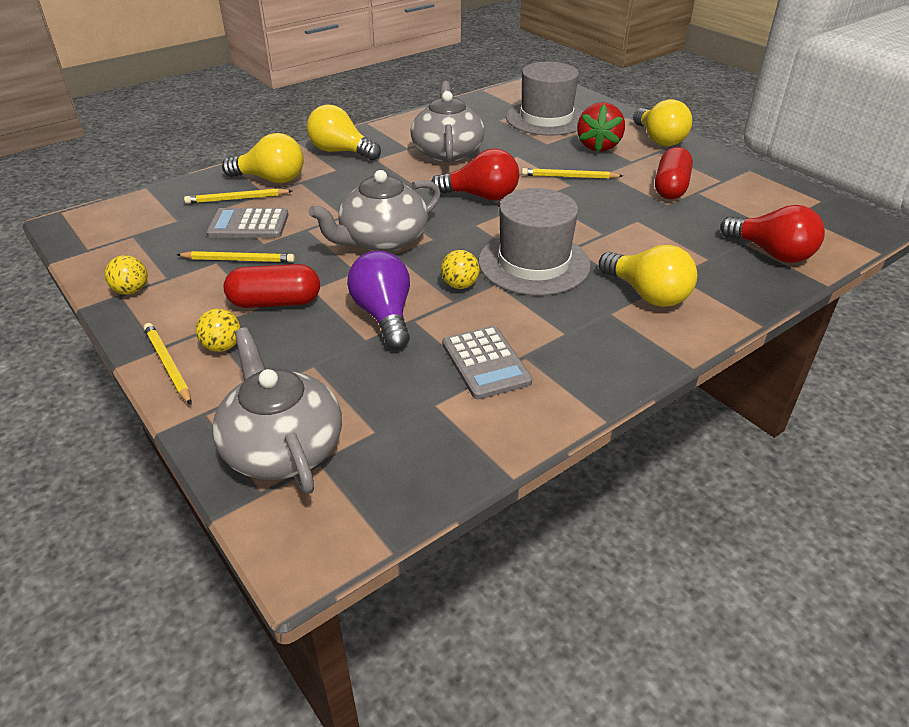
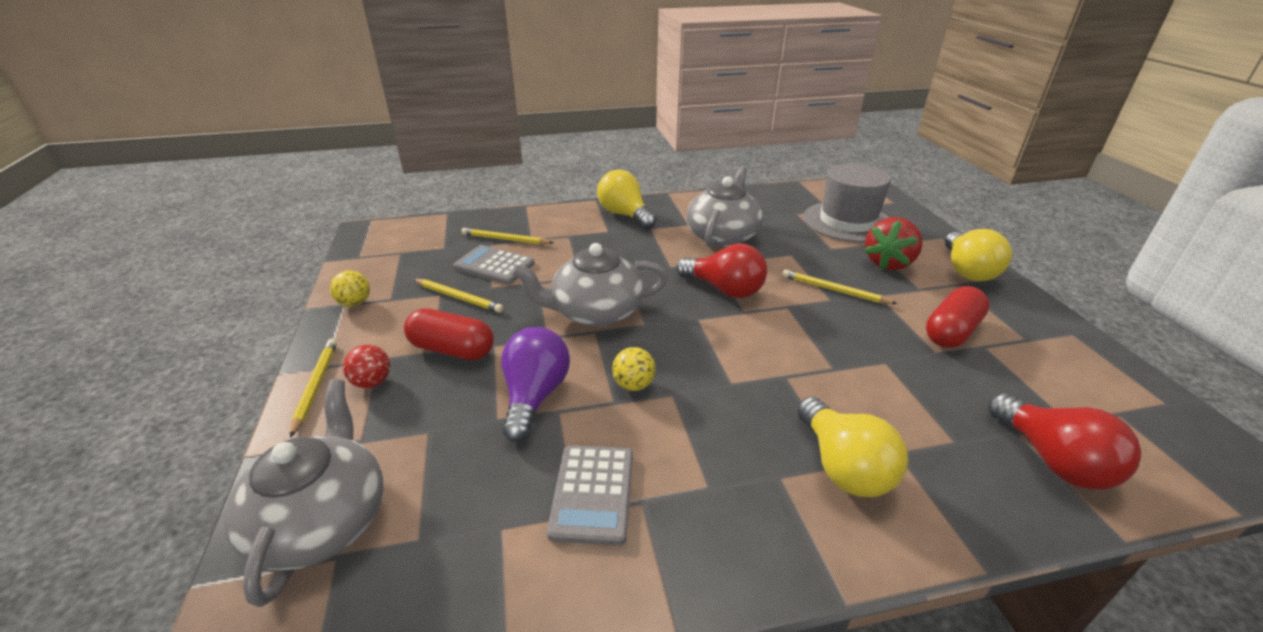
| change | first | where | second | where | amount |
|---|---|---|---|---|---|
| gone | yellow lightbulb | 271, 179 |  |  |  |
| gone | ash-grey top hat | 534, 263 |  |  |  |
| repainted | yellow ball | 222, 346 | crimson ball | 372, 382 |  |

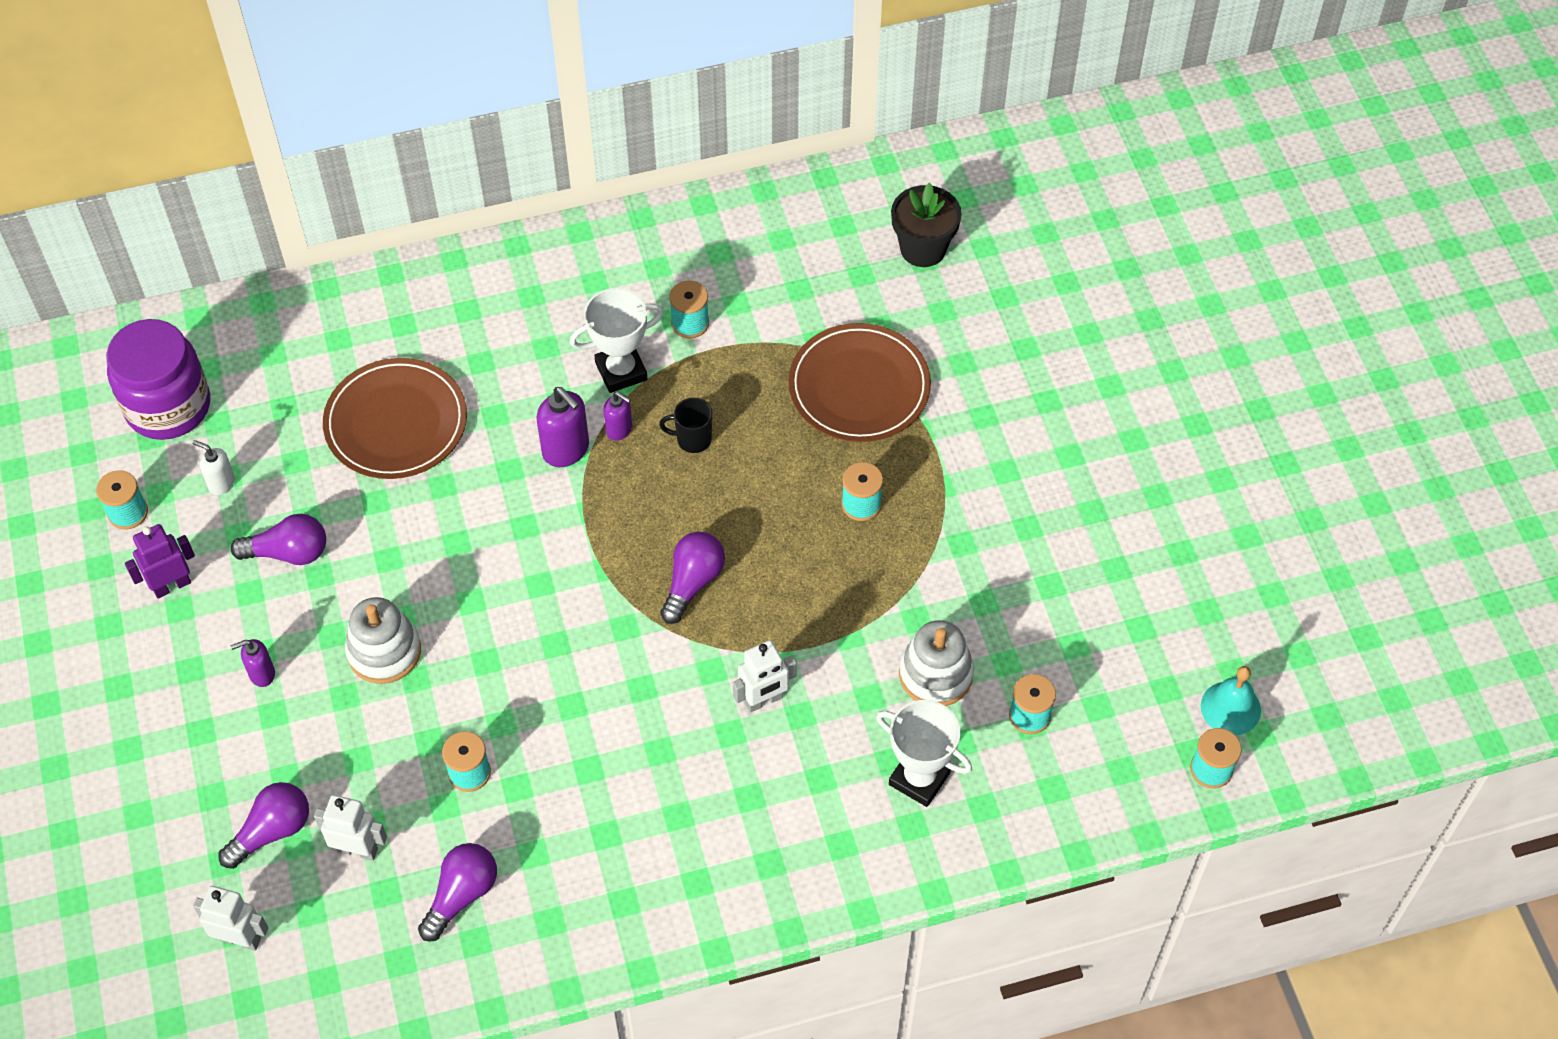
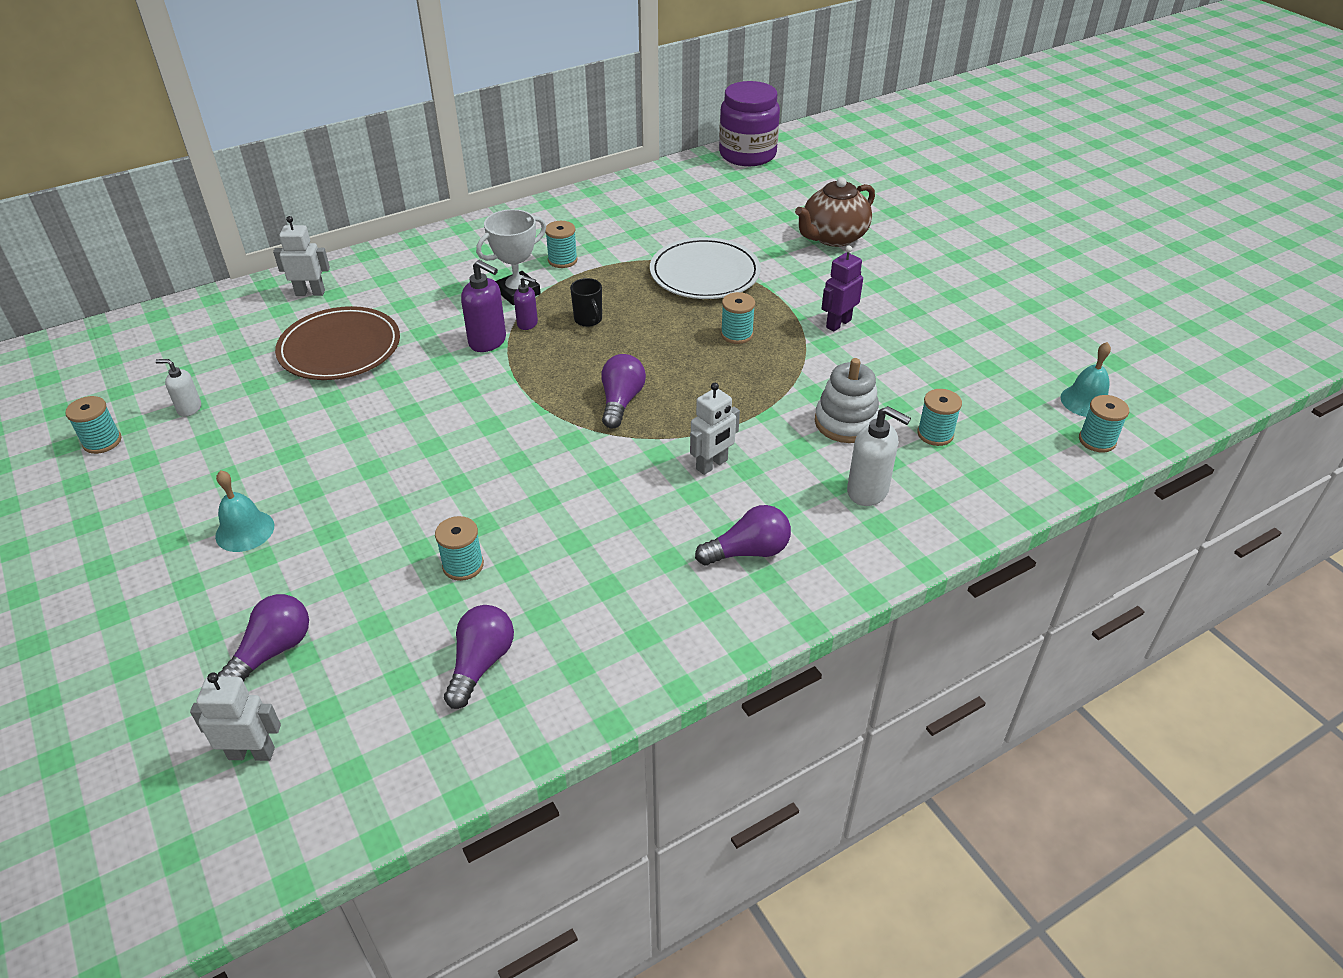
| change | first | where | second | where | amount |
|---|---|---|---|---|---|
| gone | white stacking toy | 384, 651 |  |  |  |
| gone | black flower pot | 923, 248 |  |  |  |
| new |  |  | russet tea pot | 833, 237 |  |
| shifted | royal purple jar | 168, 406 |  | 747, 154 |  |
| shifted | royal purple toy robot | 172, 585 |  | 838, 323 |  |
| shifted | royal purple lightbulb | 288, 552 |  | 748, 551 |  |
| shifted | white toy robot | 358, 849 |  | 310, 293 |  |
| swapped | royal purple soap dispenser | 261, 674 | turquoise school bell | 245, 531 |  |
| swapped | white trophy | 919, 778 | white soap dispenser | 868, 491 |  |
| repainted | russet flat dish | 859, 387 | white flat dish | 705, 273 |  |
| rotated | black mug | 692, 439 |  | 588, 320 | 105 degrees counterclockwise |

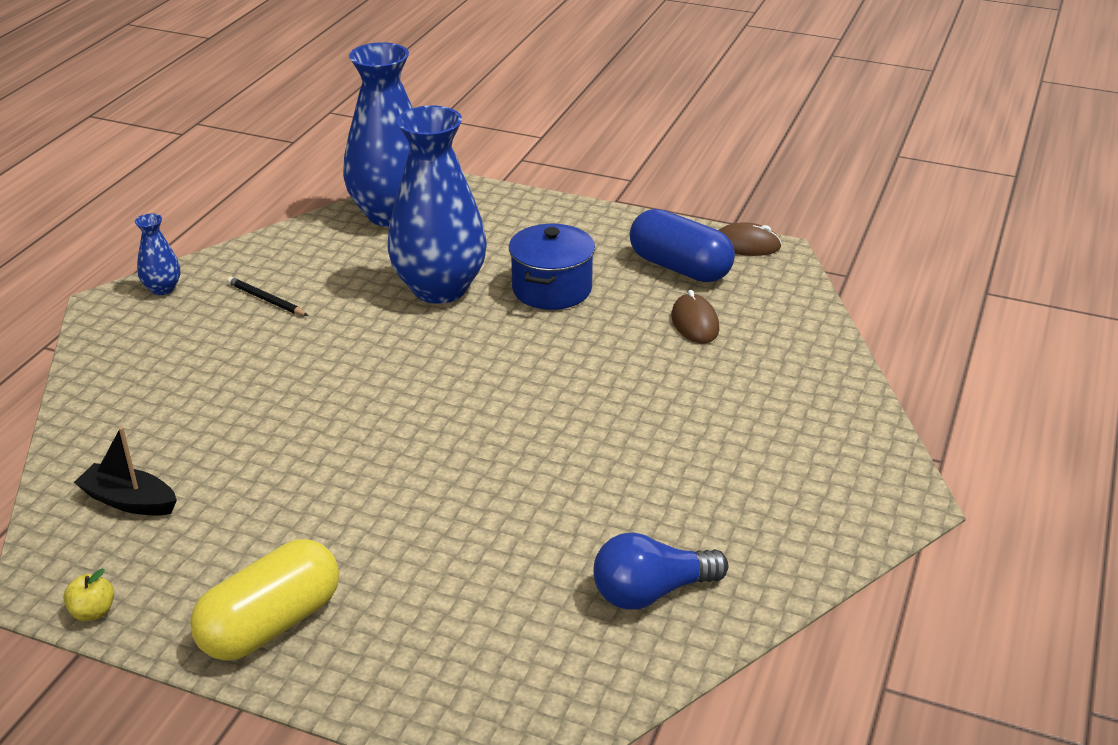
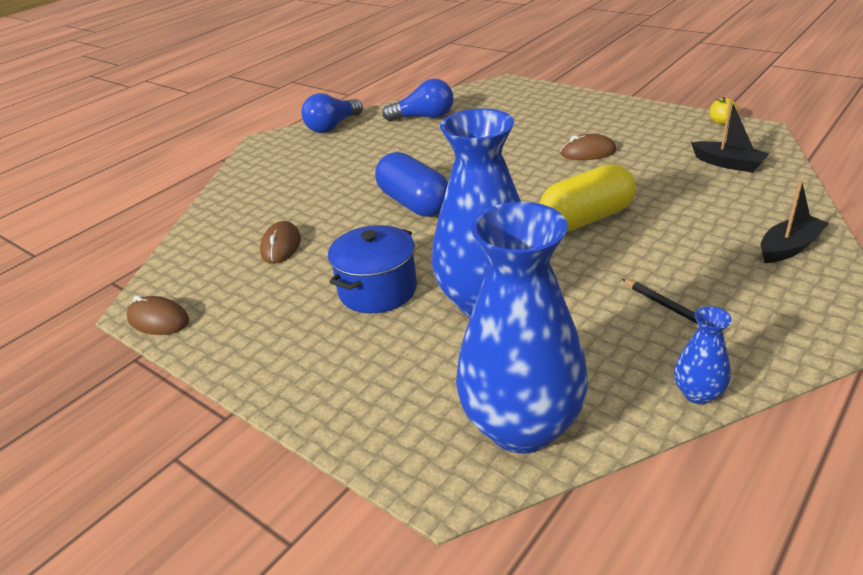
| change | first | where | second | where | amount |
|---|---|---|---|---|---|
| new |  |  | royal blue lightbulb | 332, 126 |  |
| new |  |  | russet computer mouse | 588, 152 |  |
| new |  |  | black boat | 789, 247 |  |
| shifted | royal blue tall vase | 162, 289 |  | 698, 393 |  |
| shifted | yellow pill | 271, 624 |  | 586, 218 |  |
| shifted | royal blue pill | 679, 267 |  | 414, 203 |  |

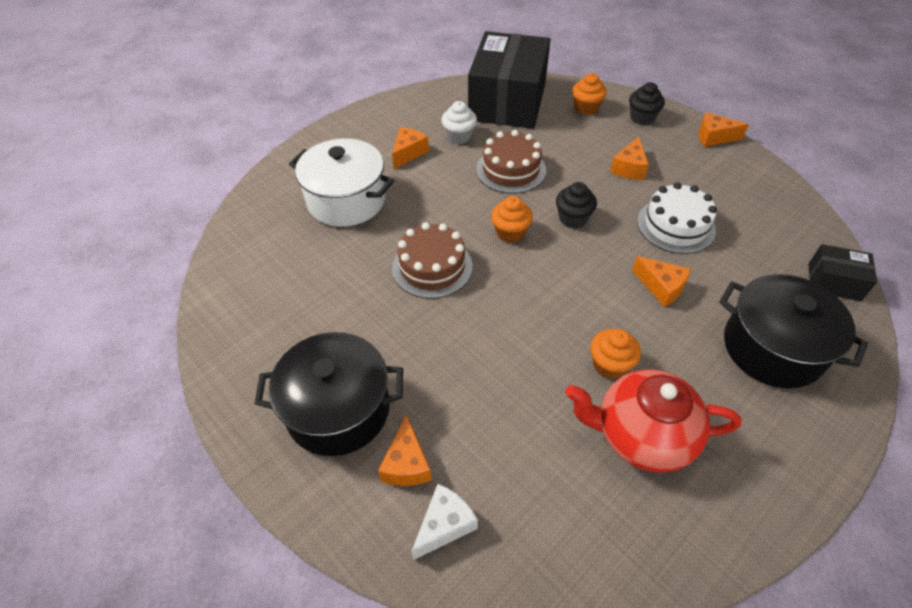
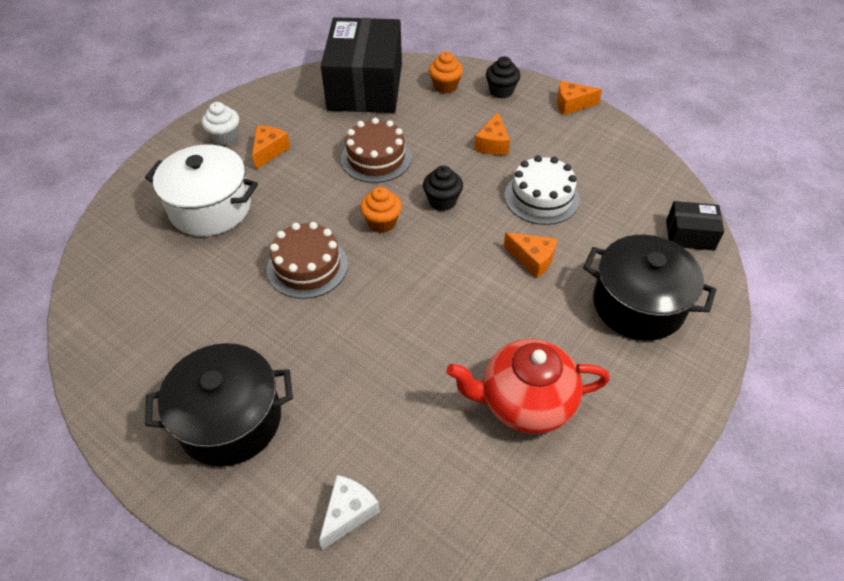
| change | first | where | second | where | amount |
|---|---|---|---|---|---|
| gone | orange-coloured piece of cheese | 406, 463 |  |  |  |
| gone | orange-coloured cupcake | 610, 365 |  |  |  |
| shifted | white cupcake | 459, 136 |  | 225, 137 |  |

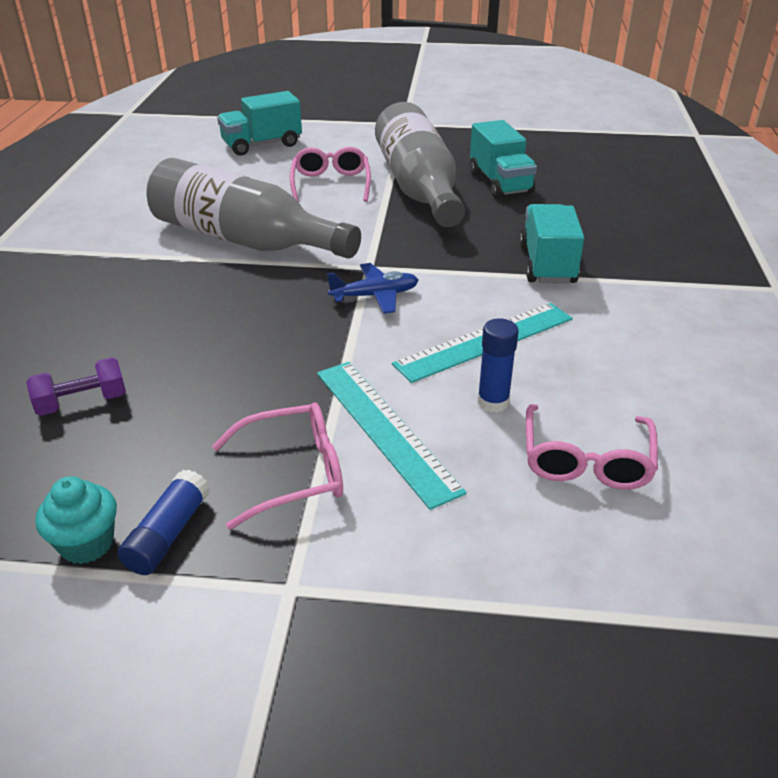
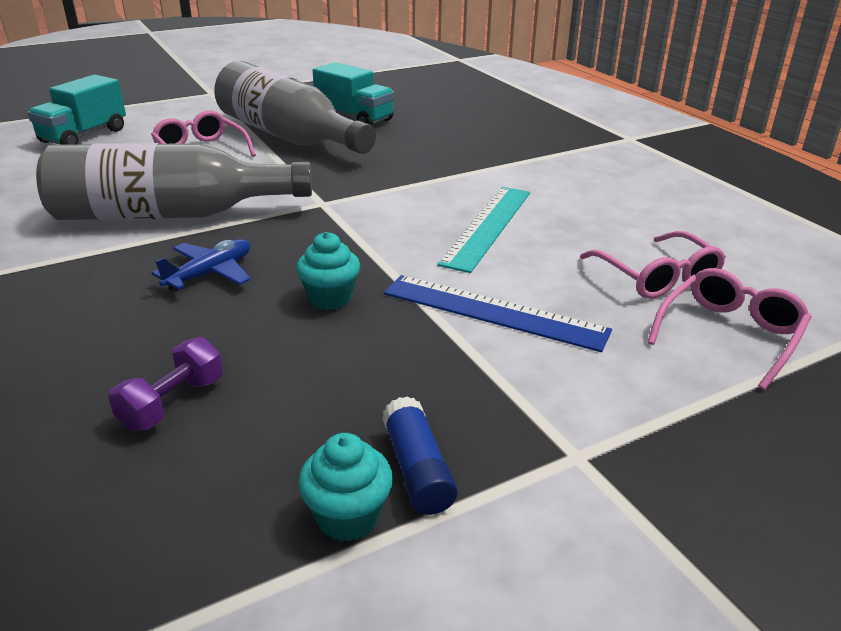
| change | first | where | second | where | amount |
|---|---|---|---|---|---|
| gone | royal blue glue stick | 493, 402 |  |  |  |
| gone | turquoise toy truck | 547, 264 |  |  |  |
| new |  |  | turquoise cupcake | 330, 298 |  |
| shifted | rosy eyeglasses | 293, 473 |  | 729, 334 |  |
| shifted | royal blue aeroplane | 375, 296 |  | 210, 274 |  |
| repainted | turquoise straightedge | 385, 429 | royal blue straightedge | 494, 312 |  |

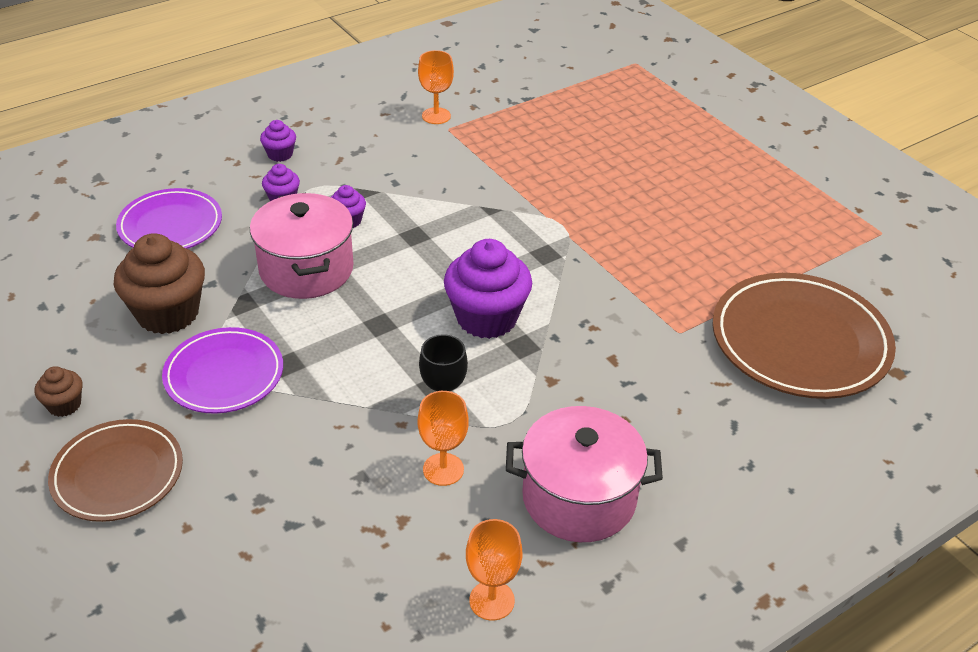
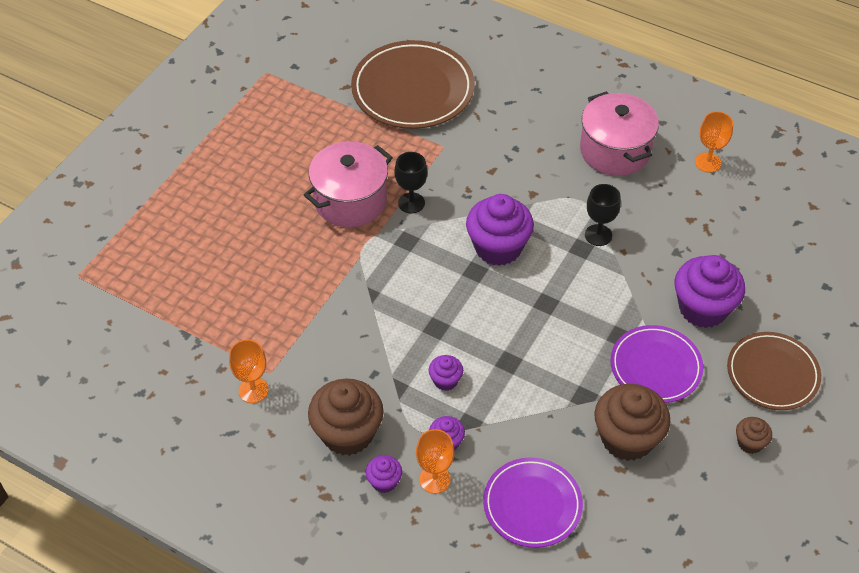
| change | first | where | second | where | amount |
|---|---|---|---|---|---|
| new |  |  | russet cupcake | 347, 433 |  |
| new |  |  | black goblet | 411, 203 |  |
| new |  |  | royal purple cupcake | 703, 308 |  |
| shifted | rosy cooking pot | 306, 269 |  | 350, 200 |  |
| shifted | orange-coloured goblet | 443, 469 |  | 434, 479 |  |

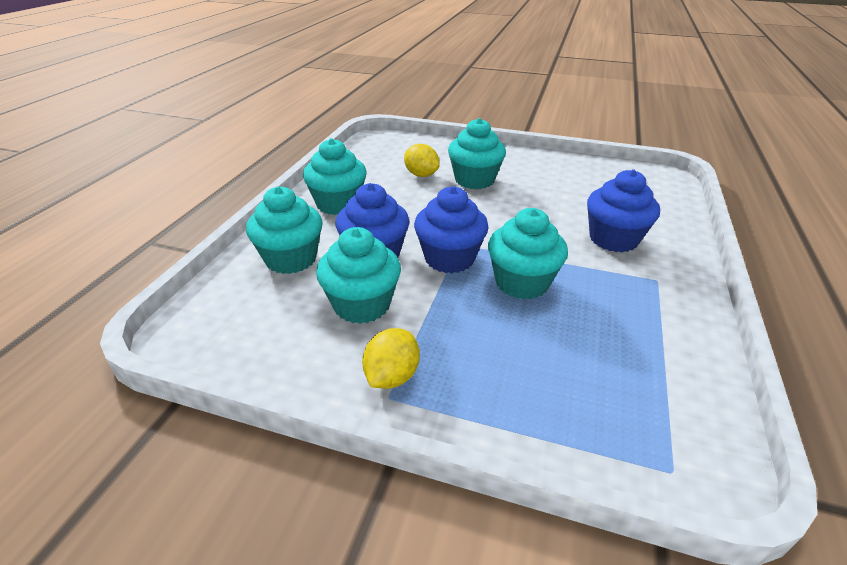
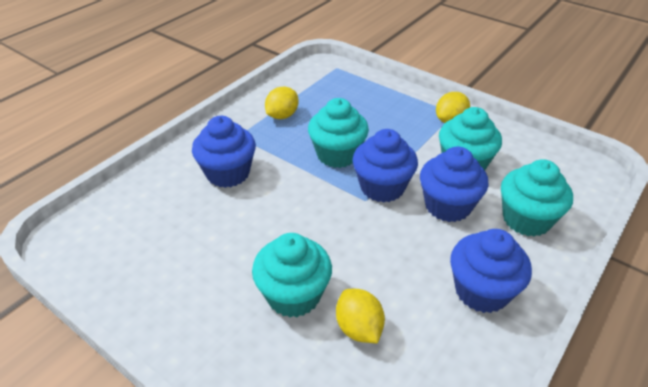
| change | first | where | second | where | amount |
|---|---|---|---|---|---|
| new |  |  | yellow citrus fruit | 282, 116 |  |
| repainted | turquoise cupcake | 338, 204 | royal blue cupcake | 481, 291 |  |

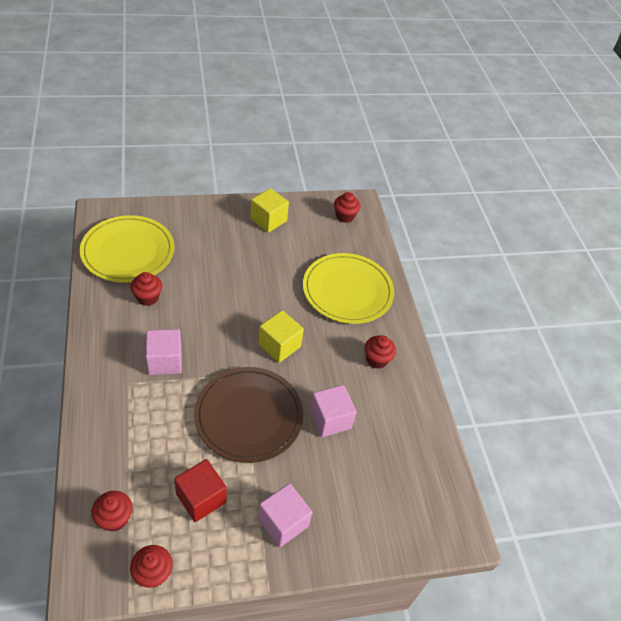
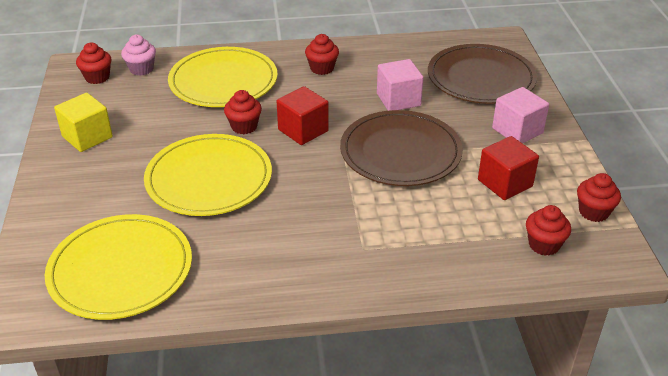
| change | first | where | second | where | amount |
|---|---|---|---|---|---|
| gone | rosy block | 165, 361 |  |  |  |
| new |  |  | rosy cupcake | 141, 69 |  |
| new |  |  | yellow flat dish | 209, 179 |  |
| new |  |  | russet flat dish | 481, 78 |  |
| shifted | crimson cupcake | 147, 297 |  | 244, 126 |  |
| repainted | yellow block | 279, 345 | crimson block | 303, 130 |  |

